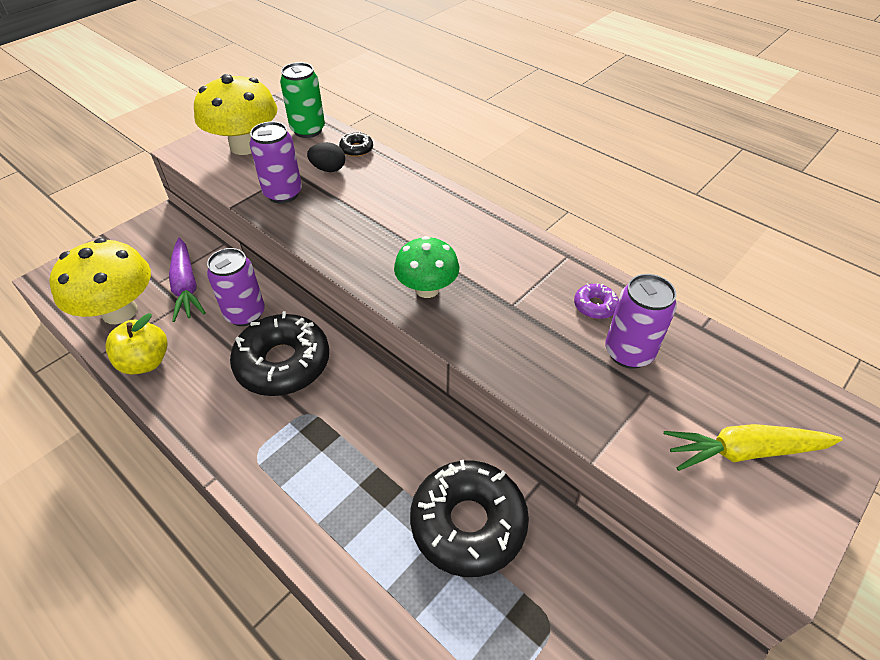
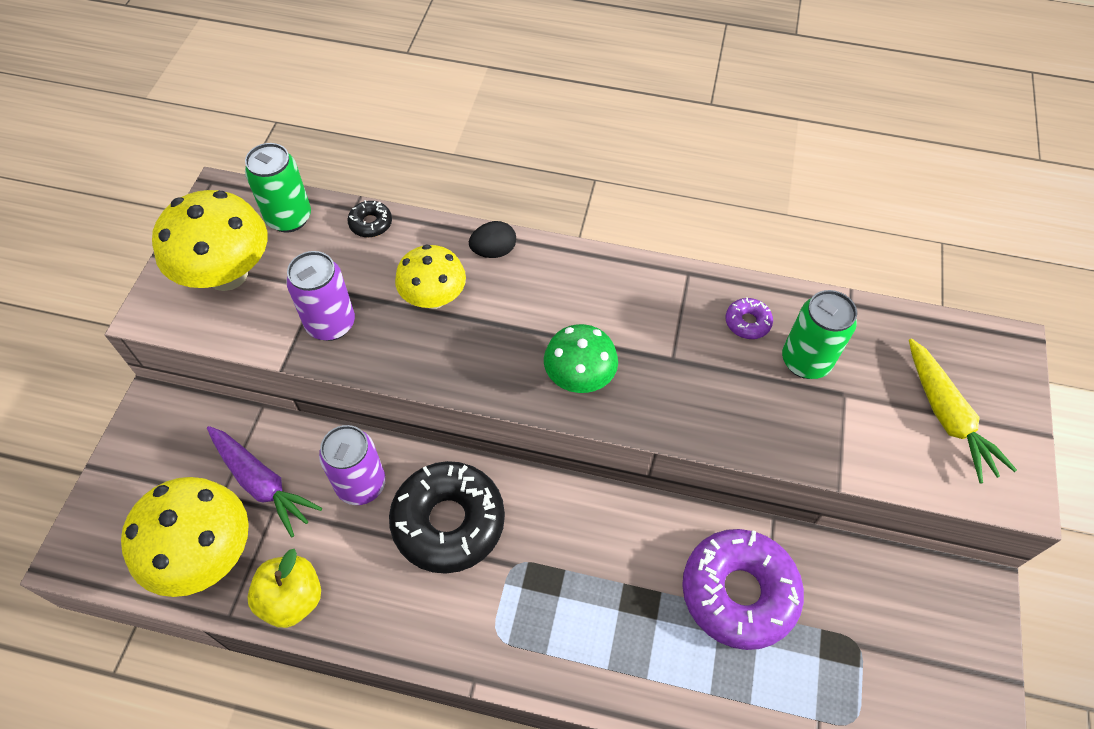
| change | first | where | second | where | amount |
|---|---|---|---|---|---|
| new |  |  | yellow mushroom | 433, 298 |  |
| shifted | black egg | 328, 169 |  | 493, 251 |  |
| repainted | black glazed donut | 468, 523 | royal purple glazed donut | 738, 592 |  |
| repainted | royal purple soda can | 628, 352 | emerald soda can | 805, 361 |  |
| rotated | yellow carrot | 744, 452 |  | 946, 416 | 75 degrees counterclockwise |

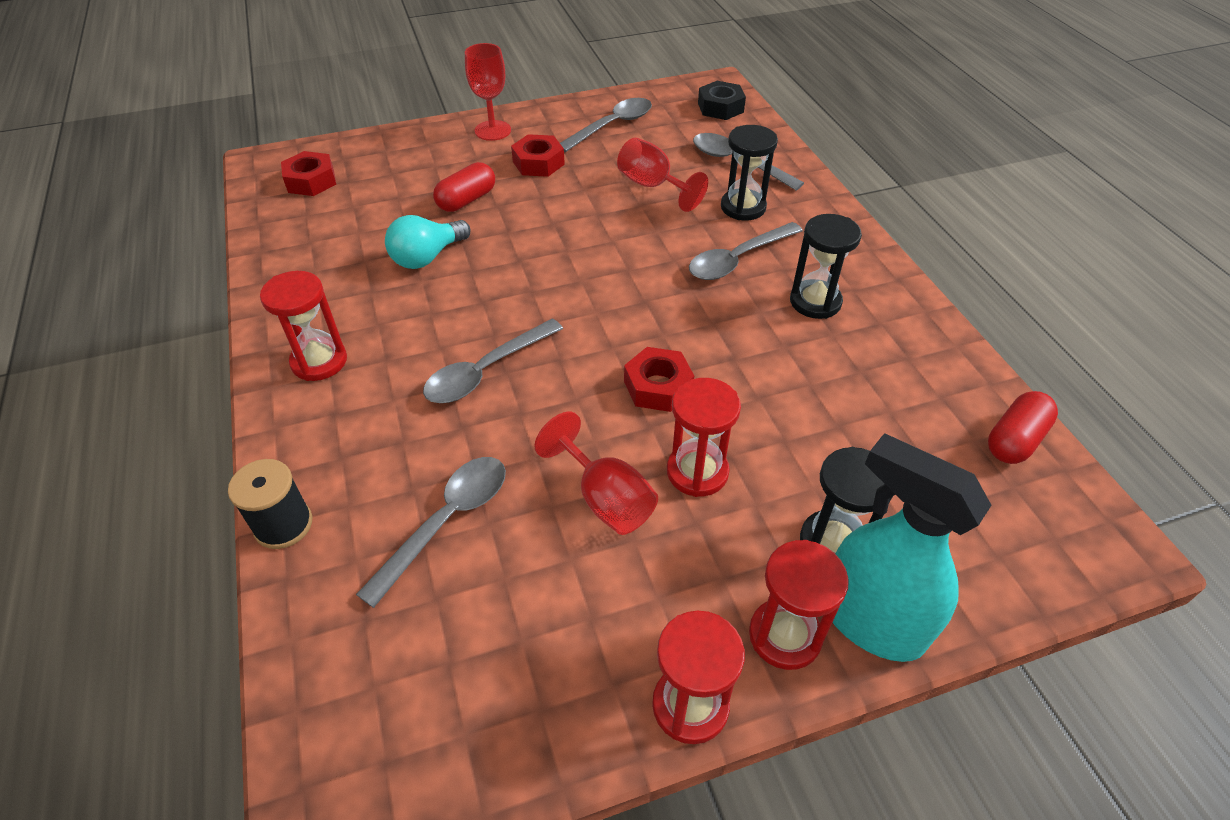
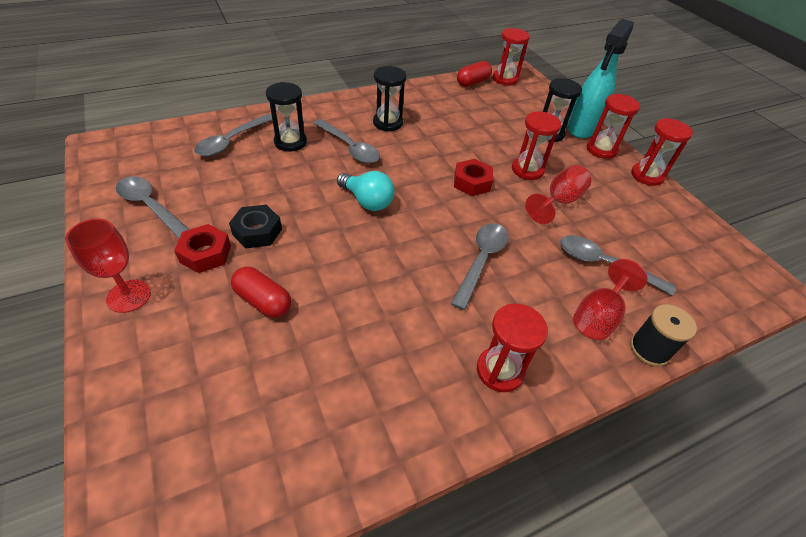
| change | first | where | second | where | amount |
|---|---|---|---|---|---|
| gone | crimson nut | 311, 181 |  |  |  |
| new |  |  | crimson sand timer | 505, 79 |  |
| shifted | turquoise lightbulb | 427, 257 |  | 367, 201 |  |
| shifted | crimson goblet | 652, 186 |  | 598, 316 |  |
| shifted | black nut | 720, 107 |  | 257, 232 |  |
| rotated | ash-grey tablespoon | 486, 371 |  | 481, 261 | 105 degrees counterclockwise |
| rotated | crimson pill | 1015, 440 |  | 472, 82 | 75 degrees counterclockwise |

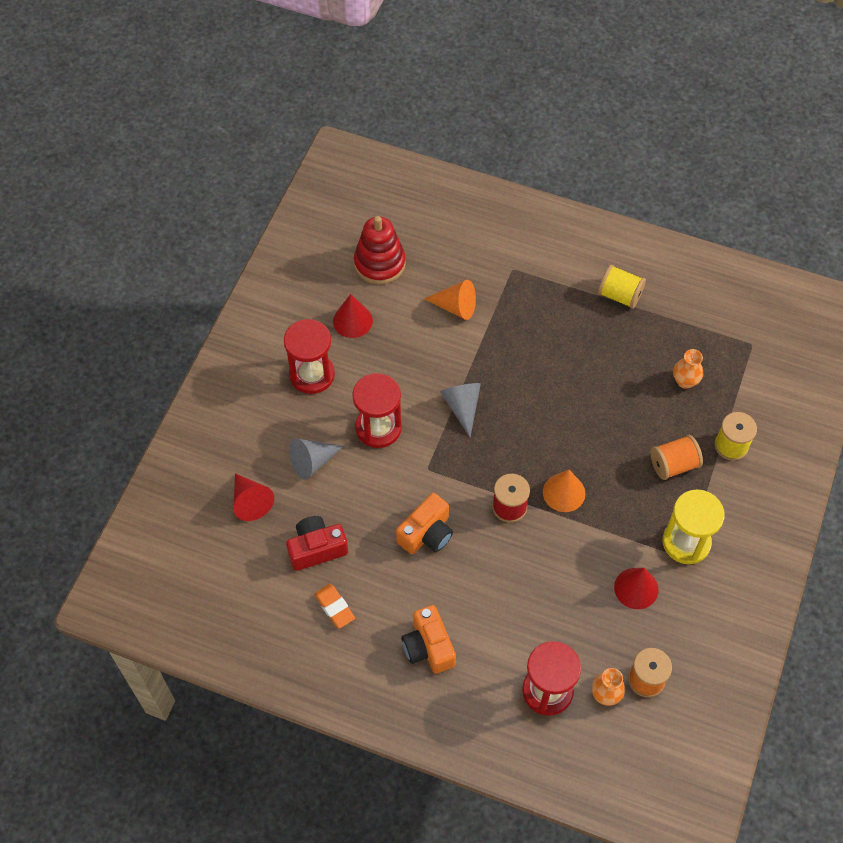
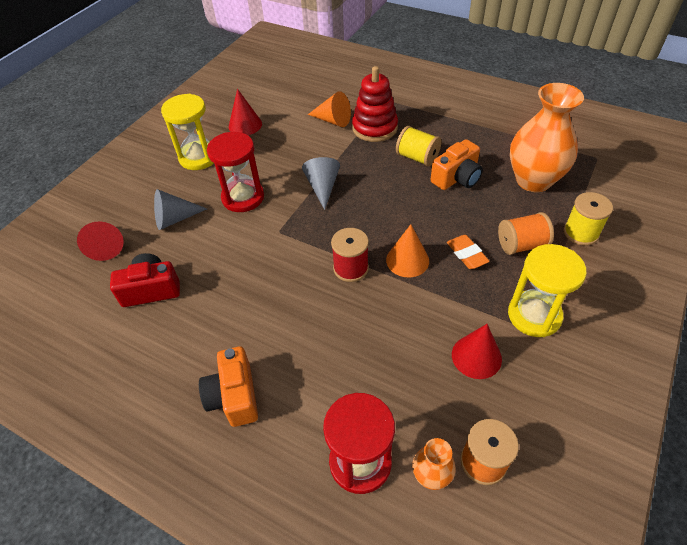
| change | first | where | second | where | amount |
|---|---|---|---|---|---|
| shifted | orange-coloured pencil eraser | 334, 607 |  | 466, 254 |  |
| shifted | crimson stacking toy | 379, 263 |  | 374, 128 |  |
| shifted | orange-coloured photo camera | 426, 533 |  | 457, 178 |  |
| shifted | yellow reel of thread | 620, 295 |  | 417, 157 |  |
| repainted | crimson sand timer | 312, 374 | yellow sand timer | 199, 157 |  |
| scaled | orange-coloured tall vase | 685, 381 |  | 533, 180 | x2.20 |

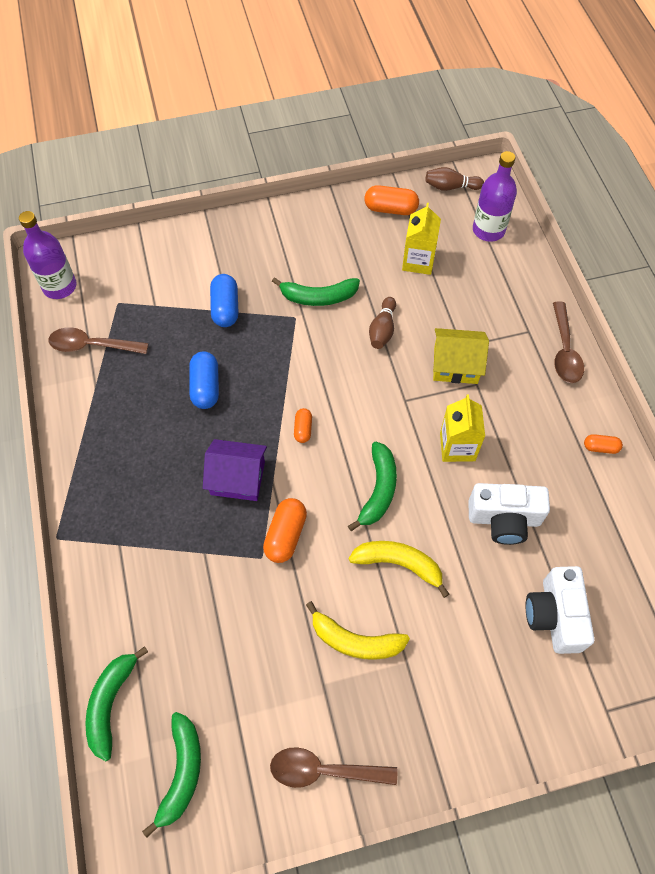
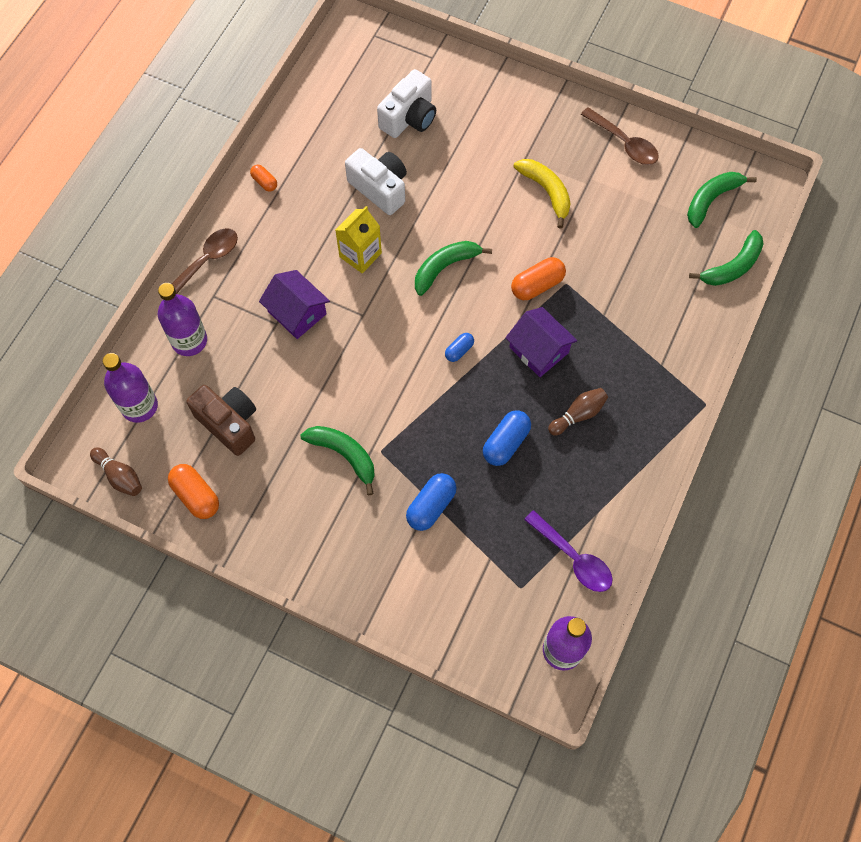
| change | first | where | second | where | amount |
|---|---|---|---|---|---|
| gone | yellow banana | 399, 564 |  |  |  |
| new |  |  | royal purple bottle | 189, 340 |  |
| shifted | russet skittle | 382, 330 |  | 578, 415 |  |
| swapped | yellow juice carton | 418, 261 | russet photo camera | 229, 423 |  |
| repainted | russet tablespoon | 92, 345 | royal purple tablespoon | 573, 558 |  |
| repainted | orange-coloured pill | 303, 429 | royal blue pill | 459, 350 |  |
| repainted | yellow house | 455, 365 | royal purple house | 297, 312 |  |

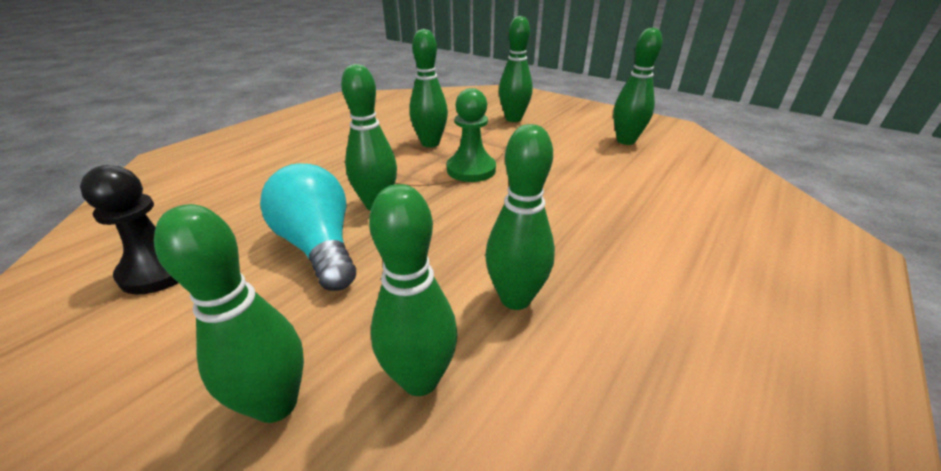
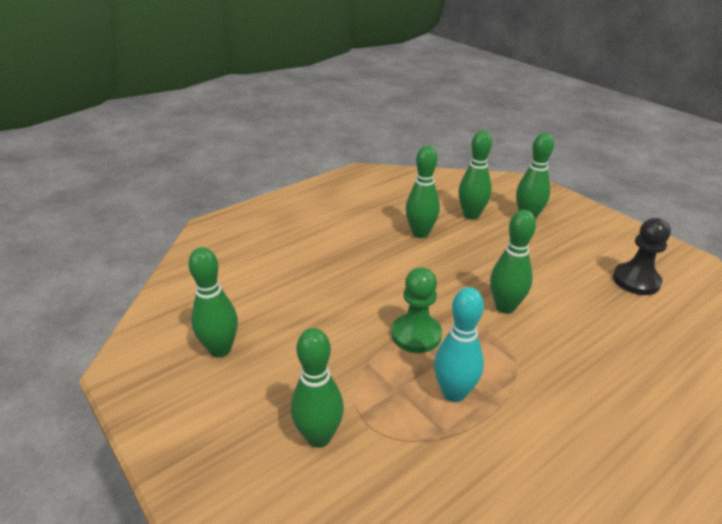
| change | first | where | second | where | amount |
|---|---|---|---|---|---|
| gone | turquoise lightbulb | 319, 246 |  |  |  |
| repainted | emerald skittle | 430, 143 | turquoise skittle | 454, 393 |  |

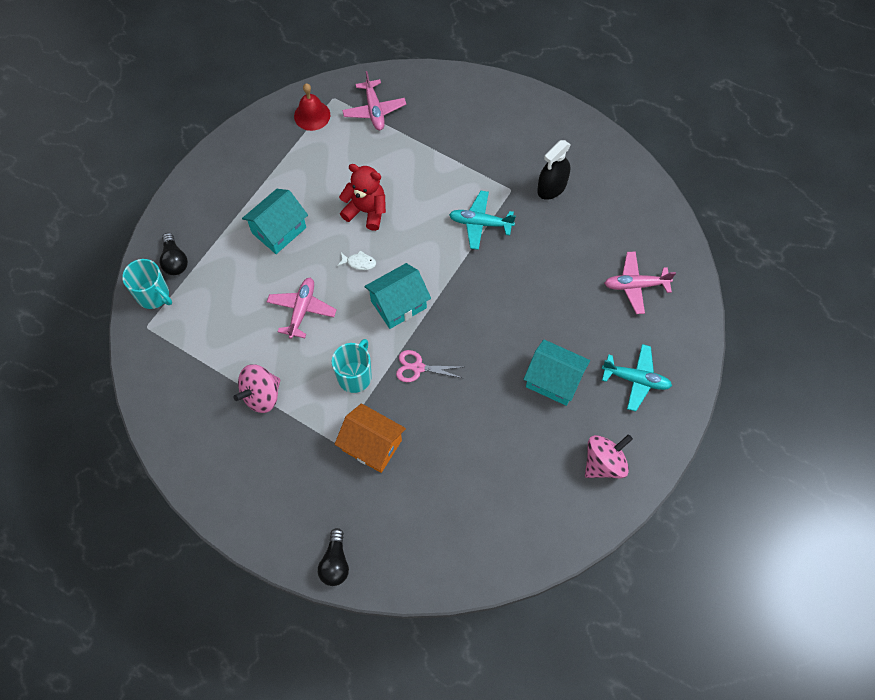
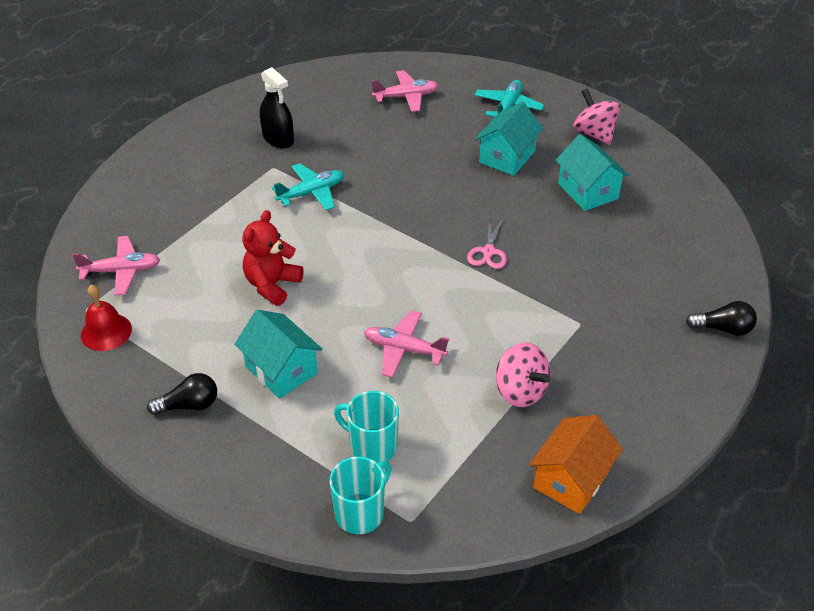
| change | first | where | second | where | amount |
|---|---|---|---|---|---|
| gone | white fish | 359, 262 |  |  |  |
| shifted | black lightbulb | 175, 261 |  | 189, 405 |  |
| shifted | turquoise mug | 355, 376 |  | 372, 446 |  |
| shifted | orange-coloured house | 372, 445 |  | 571, 479 |  |
| shifted | turquoise house | 398, 304 |  | 588, 191 |  |
| rotated | turquoise aeroplane | 480, 223 |  | 311, 193 | 135 degrees counterclockwise |
| rotated | rosy aeroplane | 635, 285 |  | 406, 97 | 105 degrees counterclockwise |

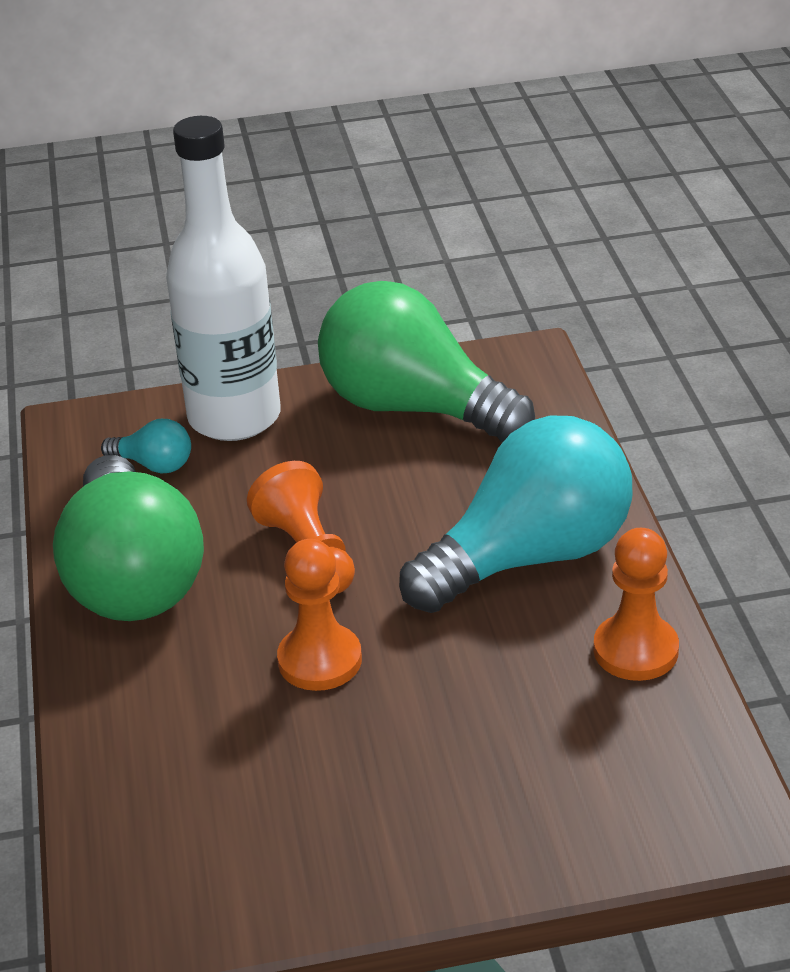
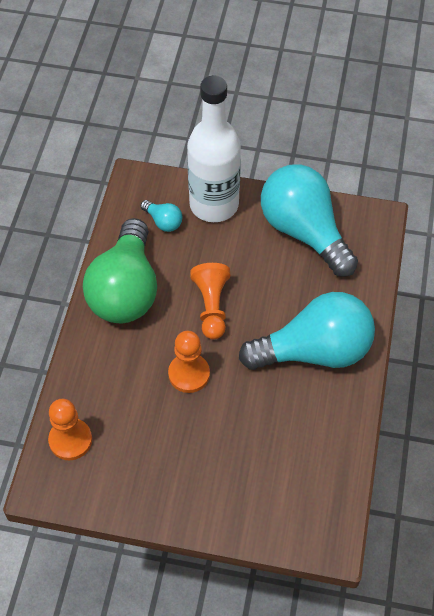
| change | first | where | second | where | amount |
|---|---|---|---|---|---|
| shifted | orange-coloured chess pawn | 635, 650 |  | 70, 440 |  |
| repainted | emerald lightbulb | 413, 408 | turquoise lightbulb | 304, 231 |  |

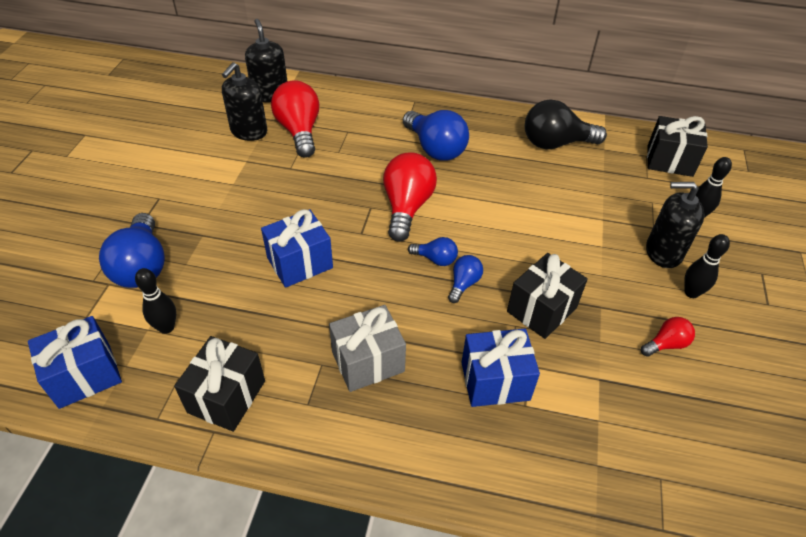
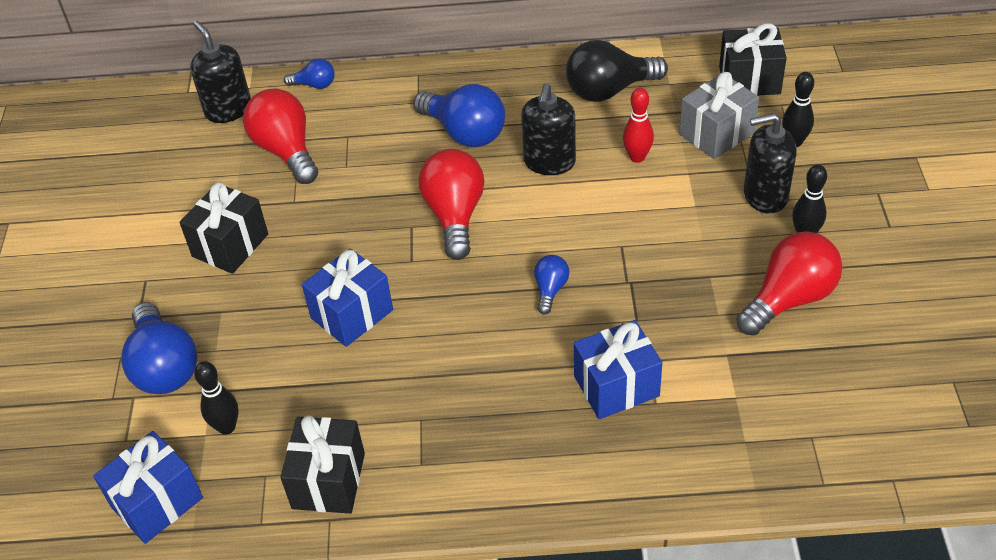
| change | first | where | second | where | amount |
|---|---|---|---|---|---|
| new |  |  | crimson skittle | 637, 157 |  |
| shifted | black soap dispenser | 249, 131 |  | 549, 162 |  |
| shifted | ash-grey present | 368, 362 |  | 716, 134 |  |
| shifted | royal blue lightbulb | 435, 259 |  | 315, 85 |  |
| shifted | black present | 542, 309 |  | 230, 245 |  |
| scaled | crimson lightbulb | 666, 344 |  | 789, 299 | x1.97 |

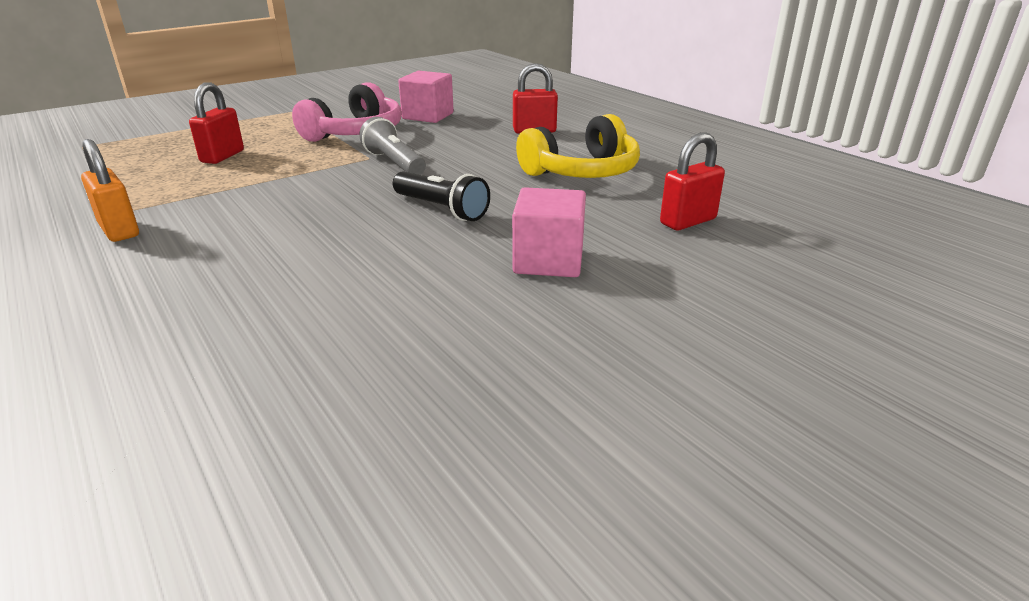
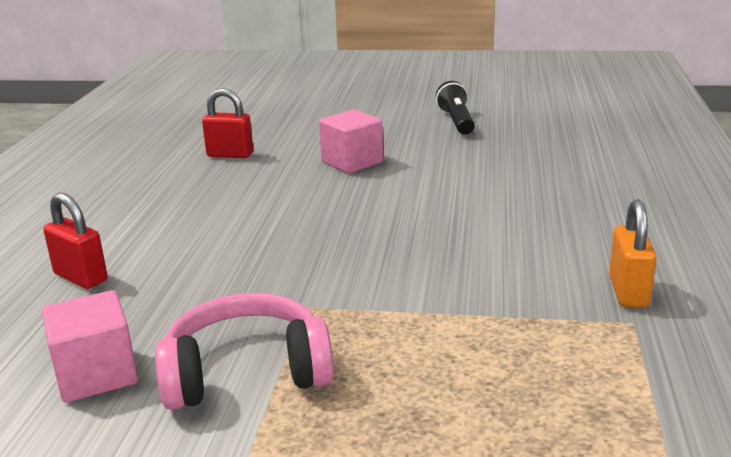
| change | first | where | second | where | amount |
|---|---|---|---|---|---|
| gone | crimson lock | 222, 156 |  |  |  |
| gone | ash-grey torch | 394, 163 |  |  |  |
| gone | yellow headphones | 582, 172 |  |  |  |
| shifted | black torch | 441, 209 |  | 456, 121 |  |

